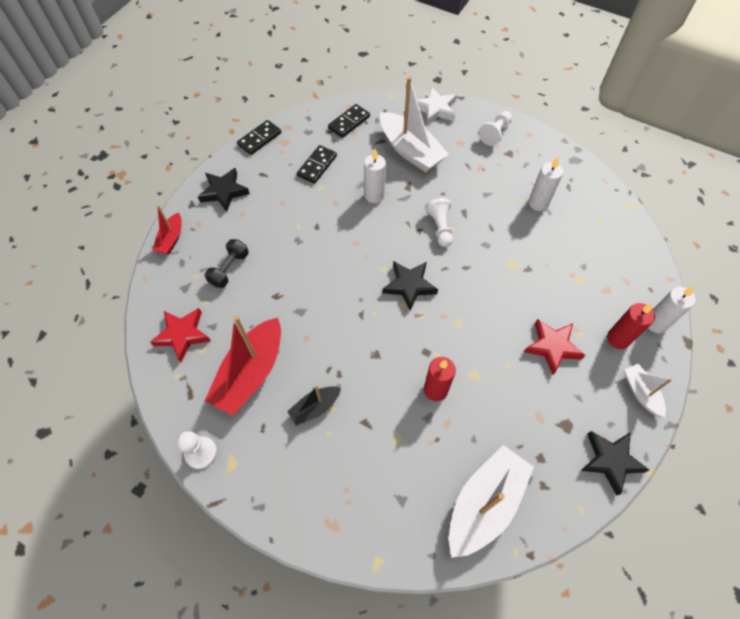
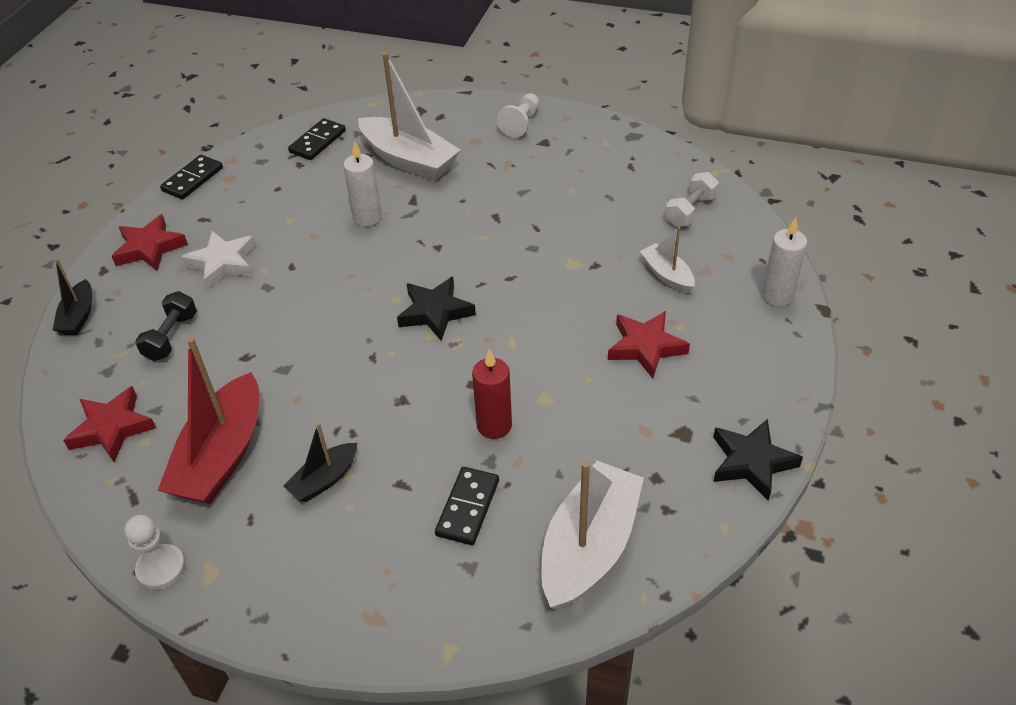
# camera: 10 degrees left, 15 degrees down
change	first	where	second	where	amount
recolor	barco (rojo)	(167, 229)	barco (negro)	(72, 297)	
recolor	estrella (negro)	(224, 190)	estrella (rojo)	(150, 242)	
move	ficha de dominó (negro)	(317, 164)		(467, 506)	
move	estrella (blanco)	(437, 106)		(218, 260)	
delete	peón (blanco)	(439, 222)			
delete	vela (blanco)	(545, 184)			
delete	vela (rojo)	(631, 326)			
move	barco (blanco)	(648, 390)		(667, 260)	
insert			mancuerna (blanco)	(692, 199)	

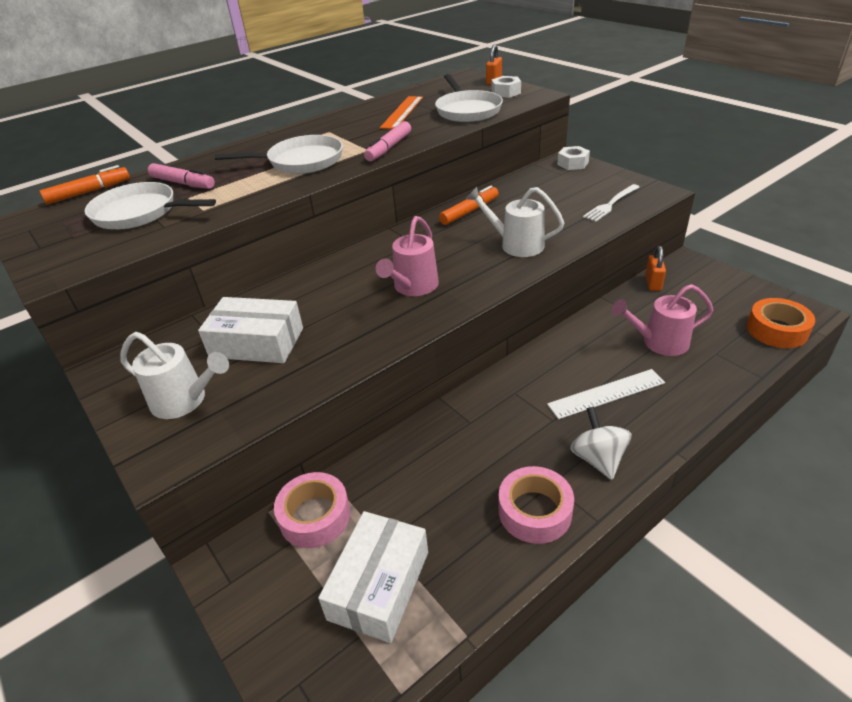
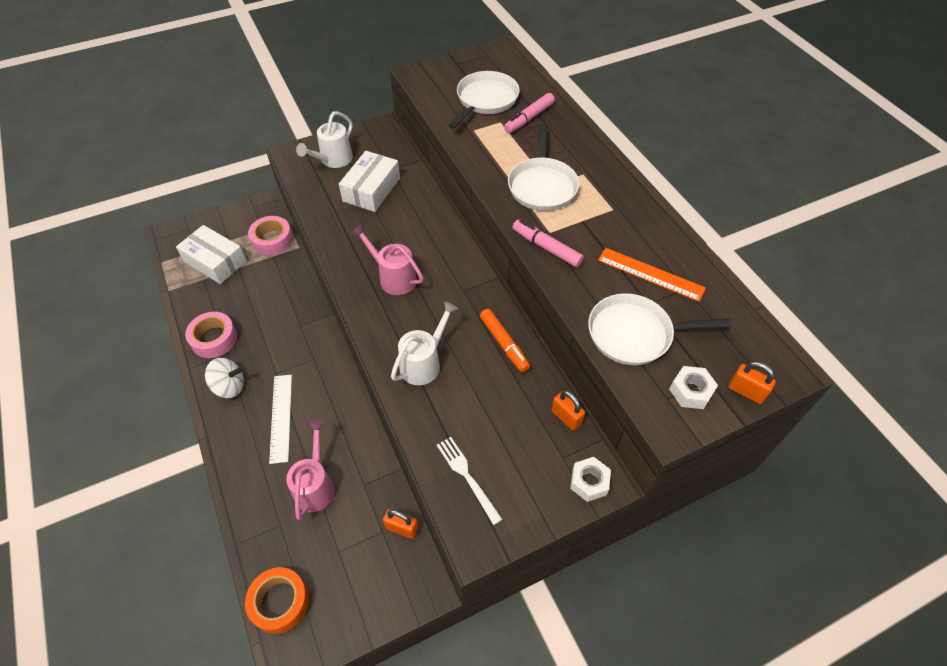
# camera: 100 degrees right, 15 degrees up
change	first	where	second	where	amount
delete	rotulador (naranja)	(84, 185)			
insert			candado (naranja)	(568, 411)	

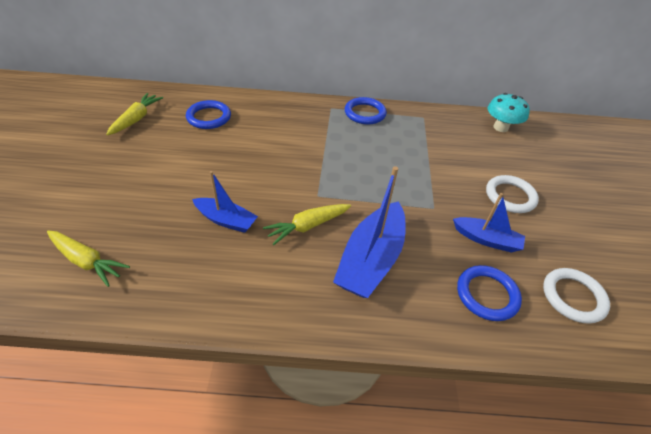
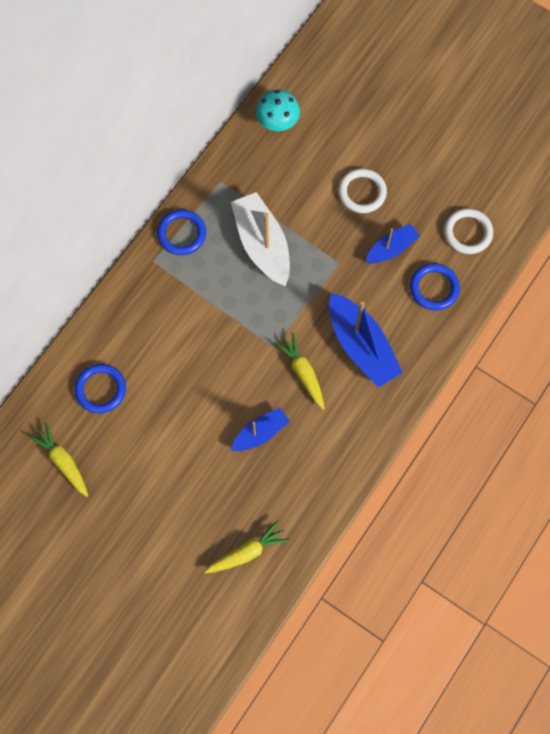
# camera: 55 degrees left, 25 degrees up
change	first	where	second	where	amount
rotate	zanahoria (amarillo)	(307, 224)		(299, 371)	150 degrees clockwise
insert			barco (blanco)	(260, 239)	

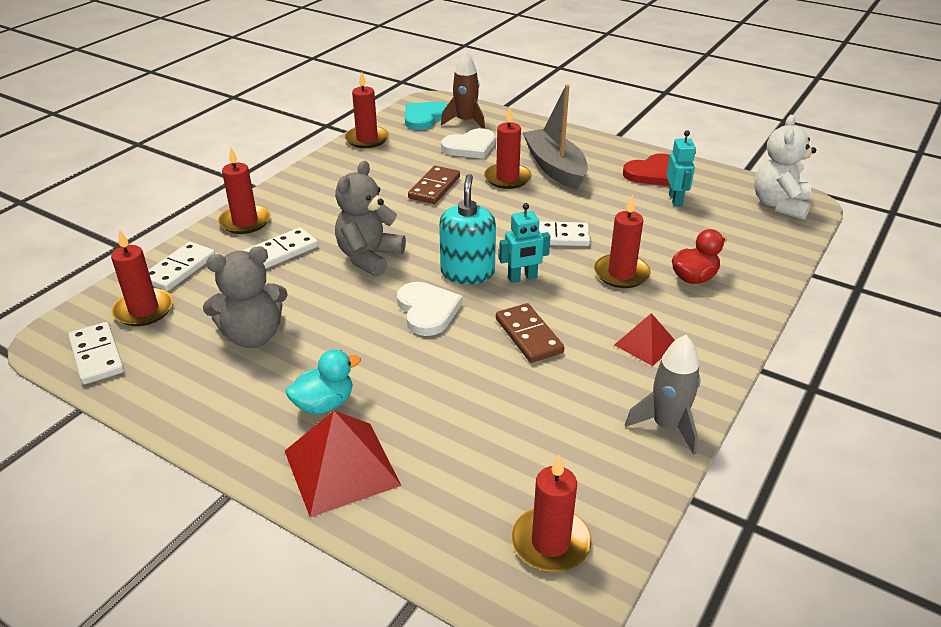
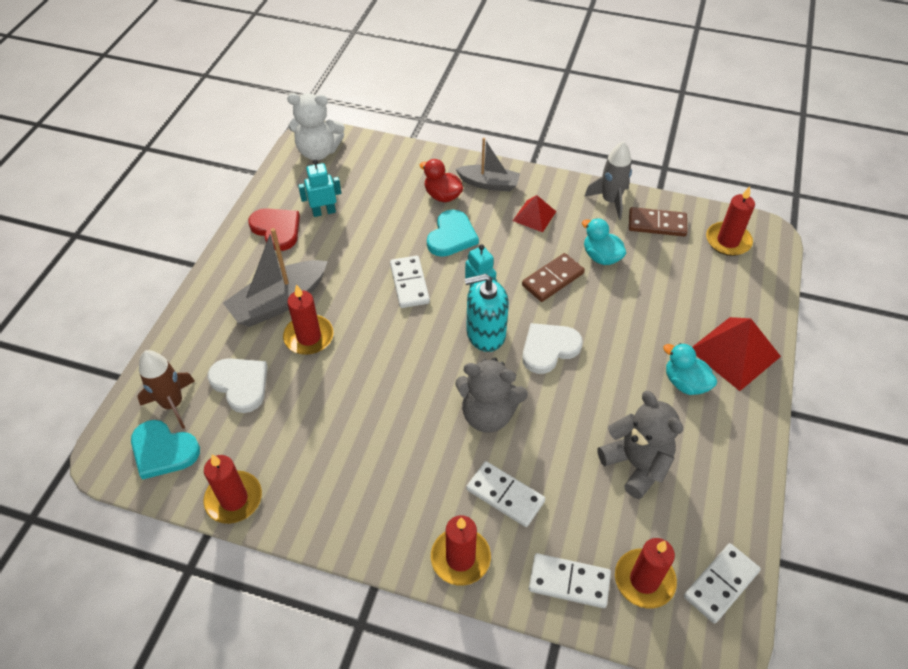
# camera: 105 degrees left, 15 degrees up
change	first	where	second	where	amount
move	ficha de dominó (marrón)	(434, 185)		(658, 222)	
replace	vela (rojo)	(622, 241)	corazón (turquesa)	(453, 233)	
insert			barco (gris)	(487, 164)	
insert			pato (turquesa)	(604, 241)	

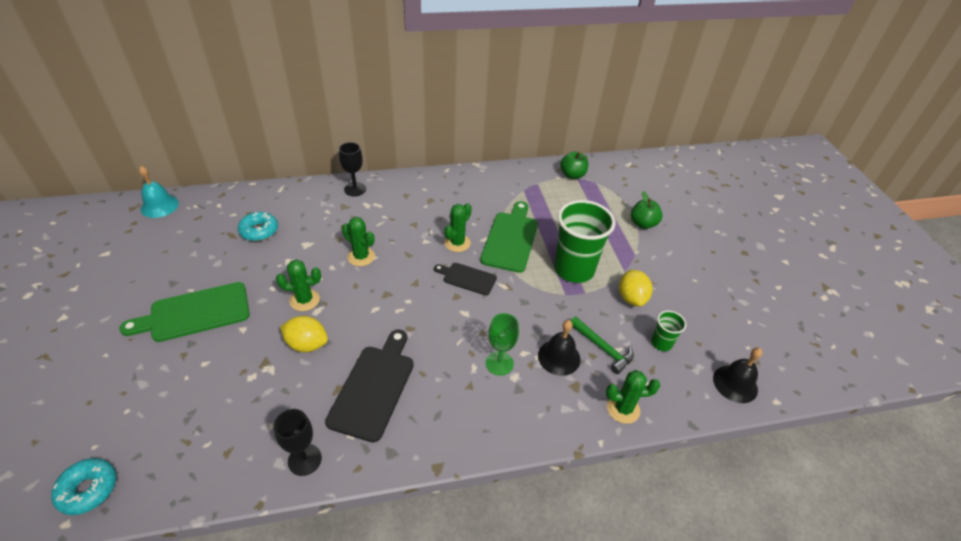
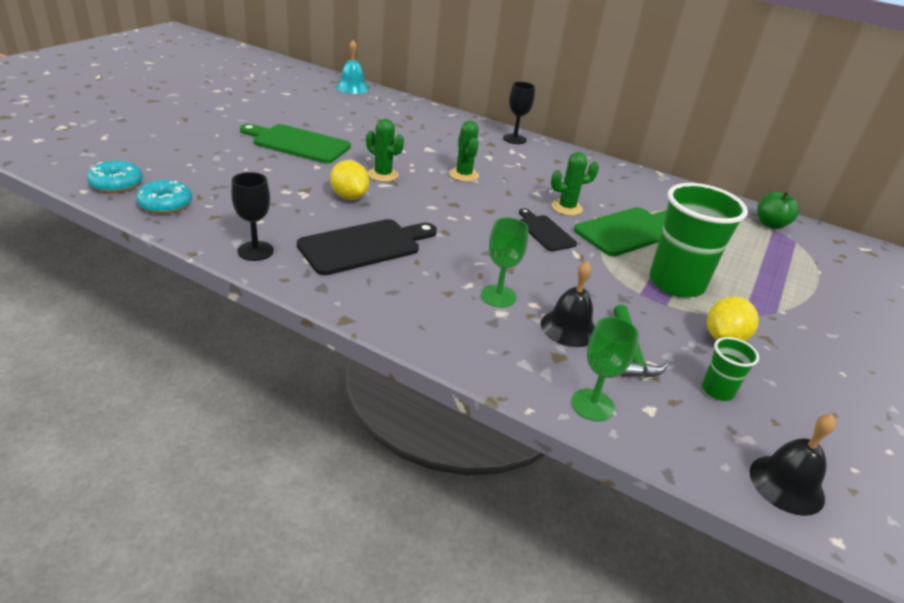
# camera: 40 degrees right, 10 degrees down
change	first	where	second	where	amount
move	rosquilla (turquesa)	(258, 226)		(164, 197)	
replace	cactus (verde)	(633, 397)	copa (verde)	(605, 369)	
delete	manzana (verde)	(647, 210)			

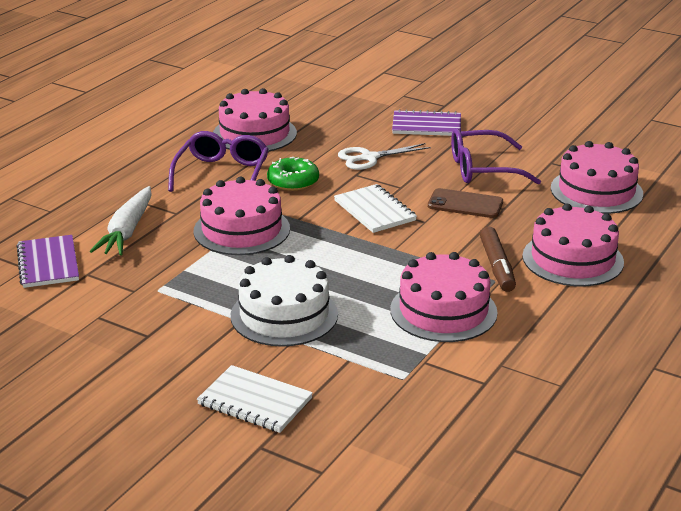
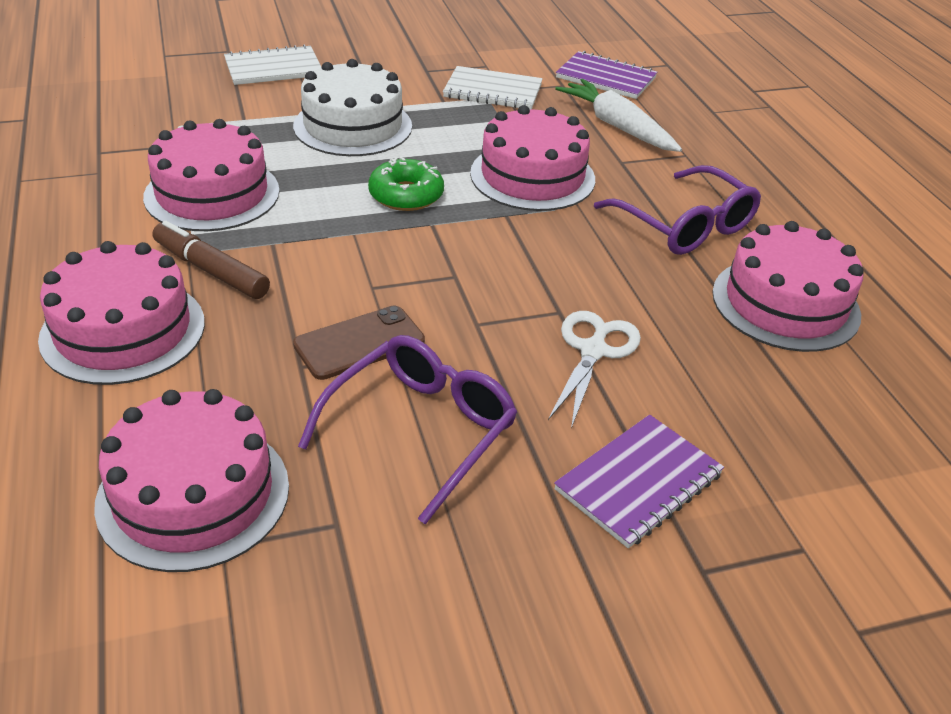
# camera: 130 degrees right, 10 degrees up
change	first	where	second	where	amount
move	rosquilla (verde)	(293, 174)		(406, 184)	
move	cuaderno (blanco)	(375, 208)		(493, 88)	

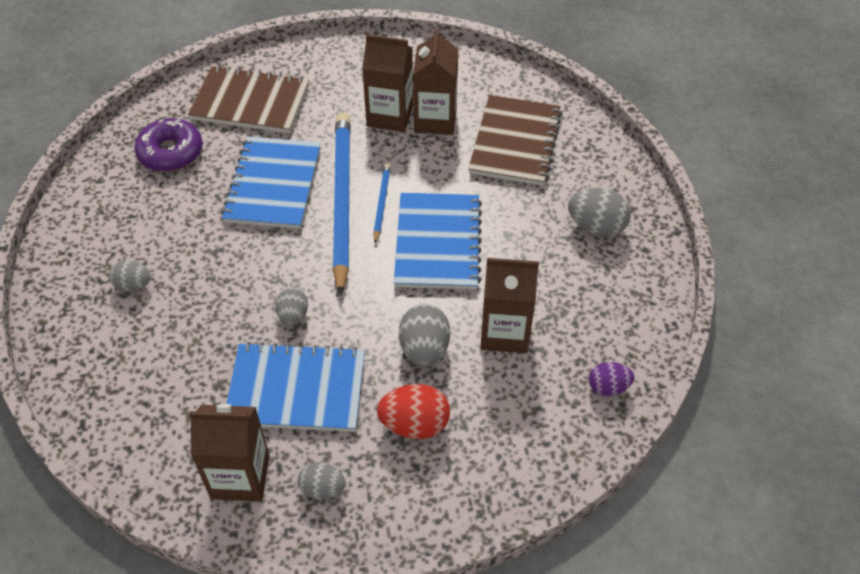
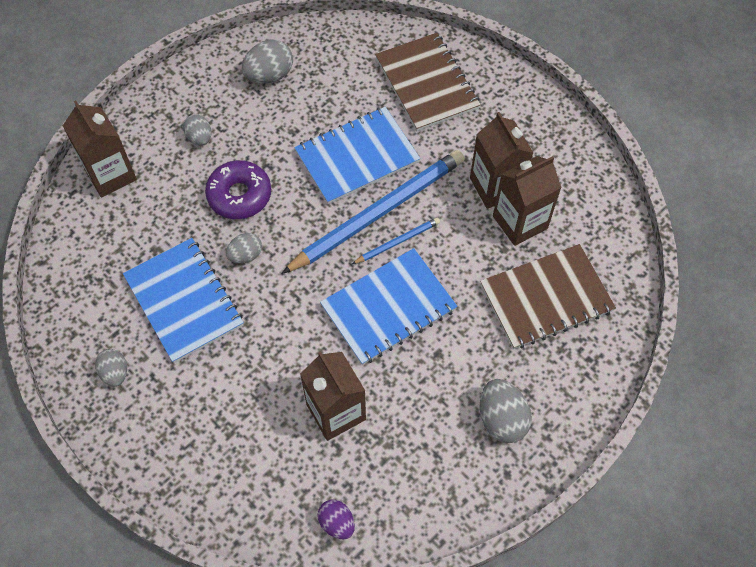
# camera: 55 degrees right, 10 degrees up
change	first	where	second	where	amount
move	rosquilla (morado)	(168, 145)		(238, 189)	
move	cartón de leche (marrón)	(229, 453)		(100, 149)	
delete	huevo (rojo)	(413, 411)			
move	huevo (gris)	(424, 335)		(267, 61)	

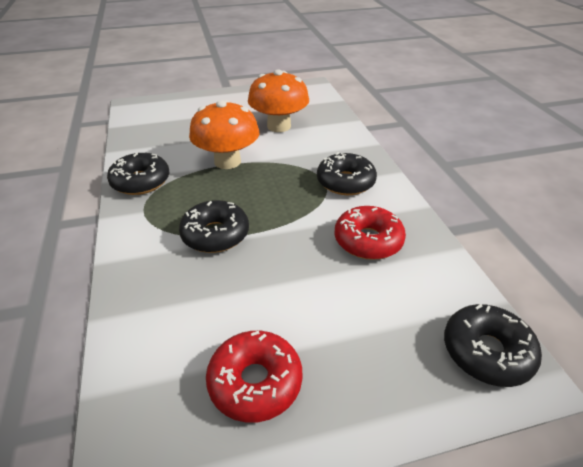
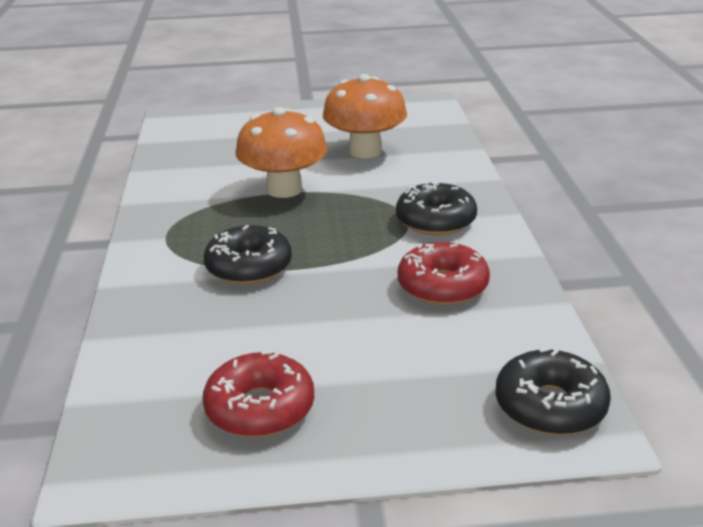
# camera: 10 degrees right, 10 degrees down
change	first	where	second	where	amount
delete	rosquilla (negro)	(138, 174)			

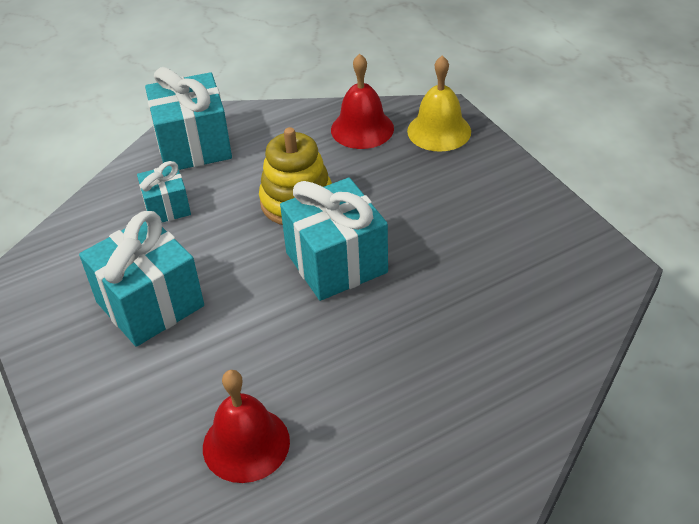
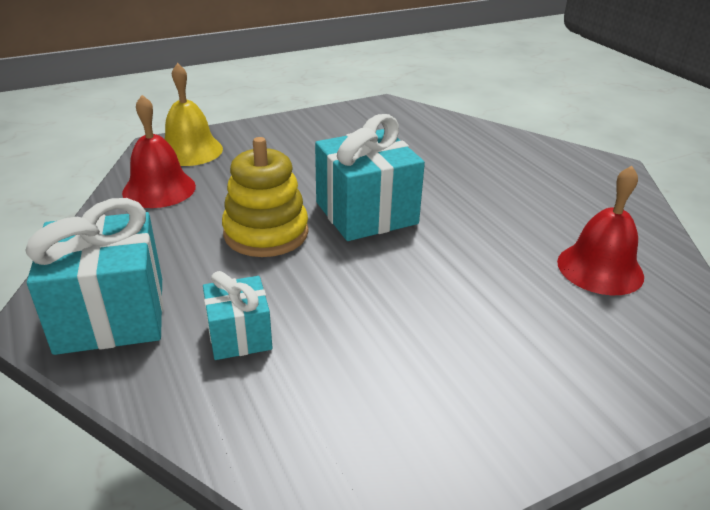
# camera: 90 degrees left, 10 degrees down
change	first	where	second	where	amount
delete	regalo (turquesa)	(141, 279)			

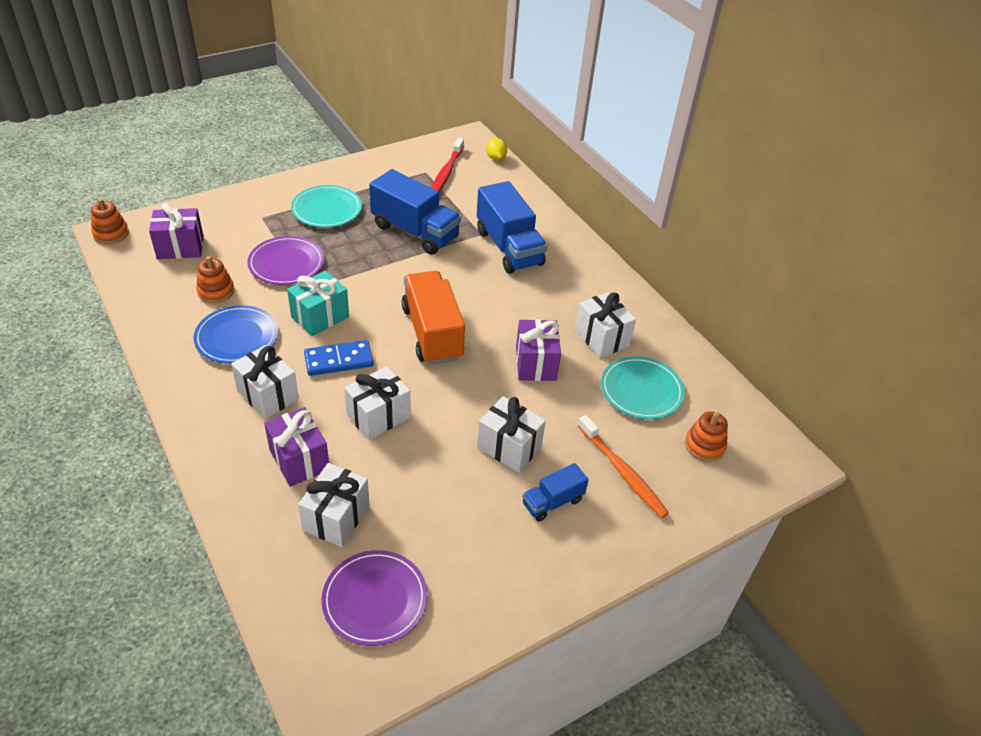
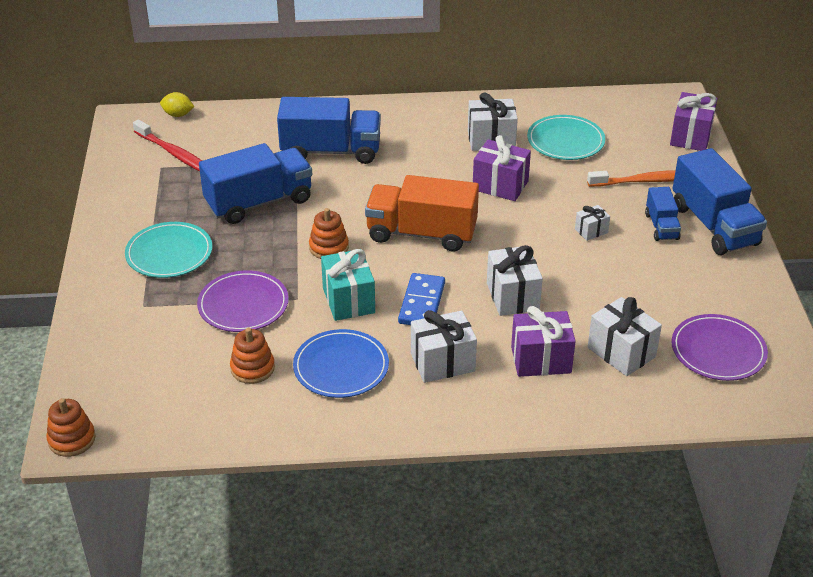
# camera: 60 degrees left, 5 degrees down
change	first	where	second	where	amount
move	regalo (morado)	(176, 231)		(693, 121)	
resize	regalo (blanco)	(511, 434)		(592, 223)	x0.54
move	juguete apilable (naranja)	(706, 436)		(329, 233)	
insert			camión (azul)	(719, 201)	

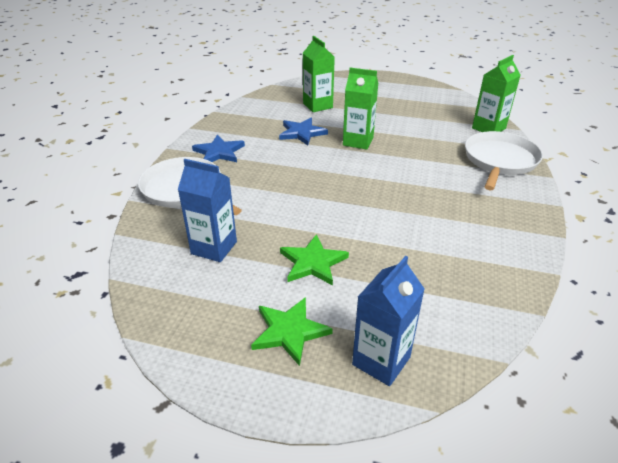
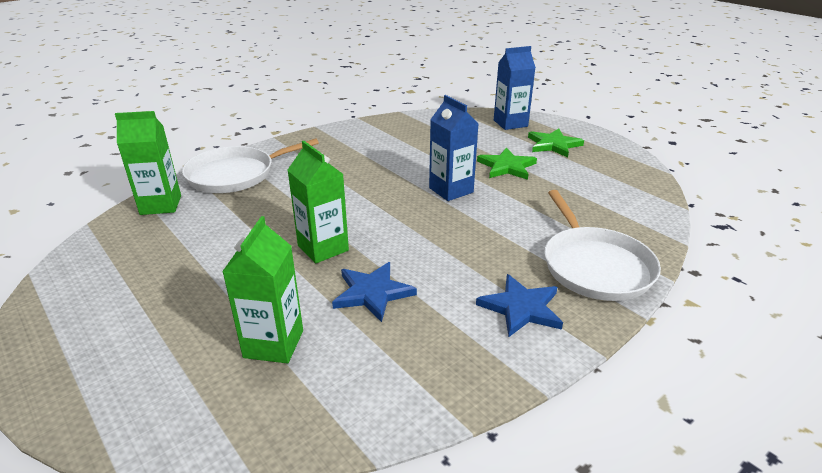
# camera: 145 degrees left, 5 degrees down
change	first	where	second	where	amount
move	cartón de leche (azul)	(207, 210)		(454, 148)	

